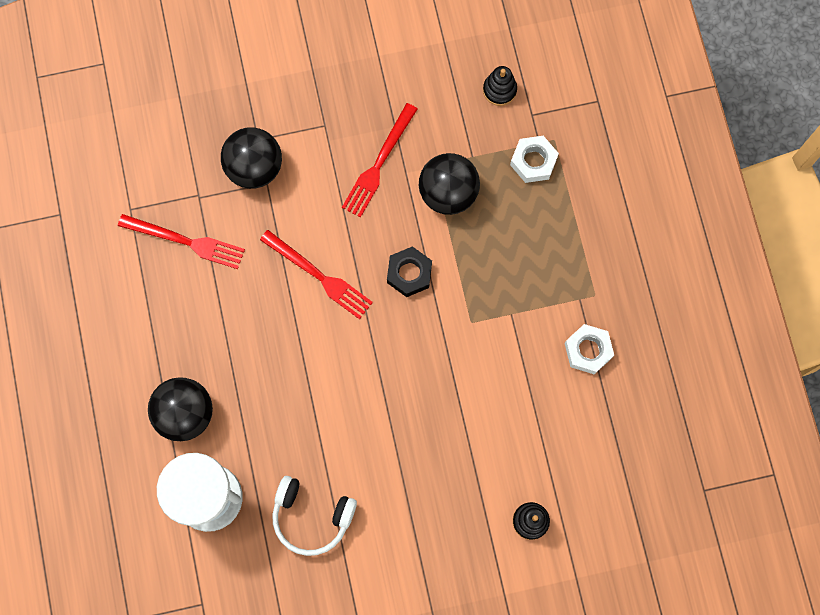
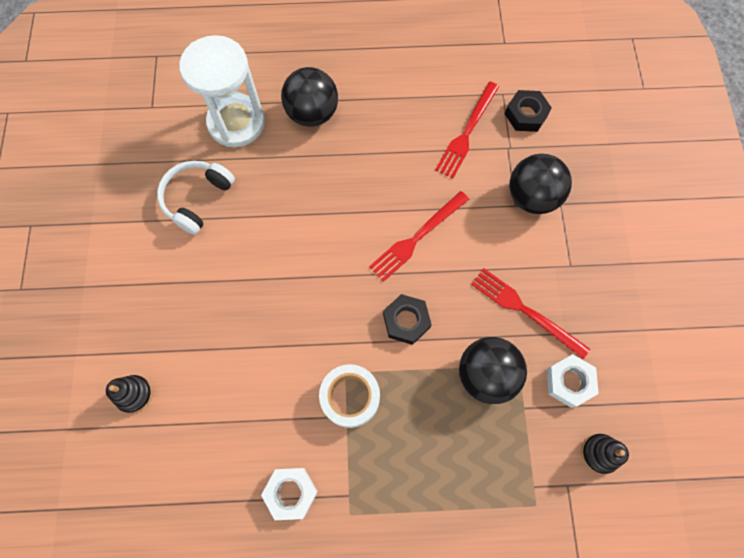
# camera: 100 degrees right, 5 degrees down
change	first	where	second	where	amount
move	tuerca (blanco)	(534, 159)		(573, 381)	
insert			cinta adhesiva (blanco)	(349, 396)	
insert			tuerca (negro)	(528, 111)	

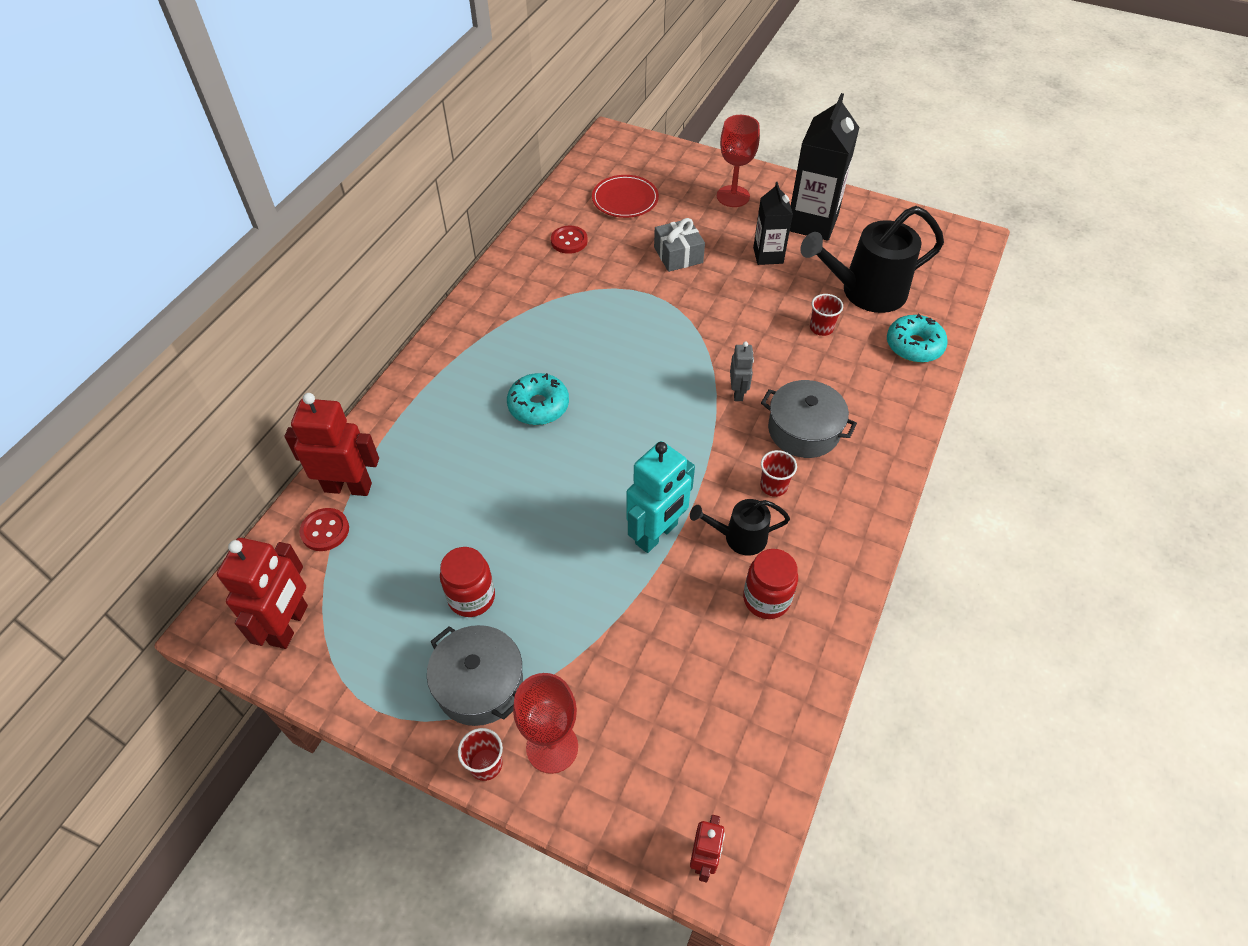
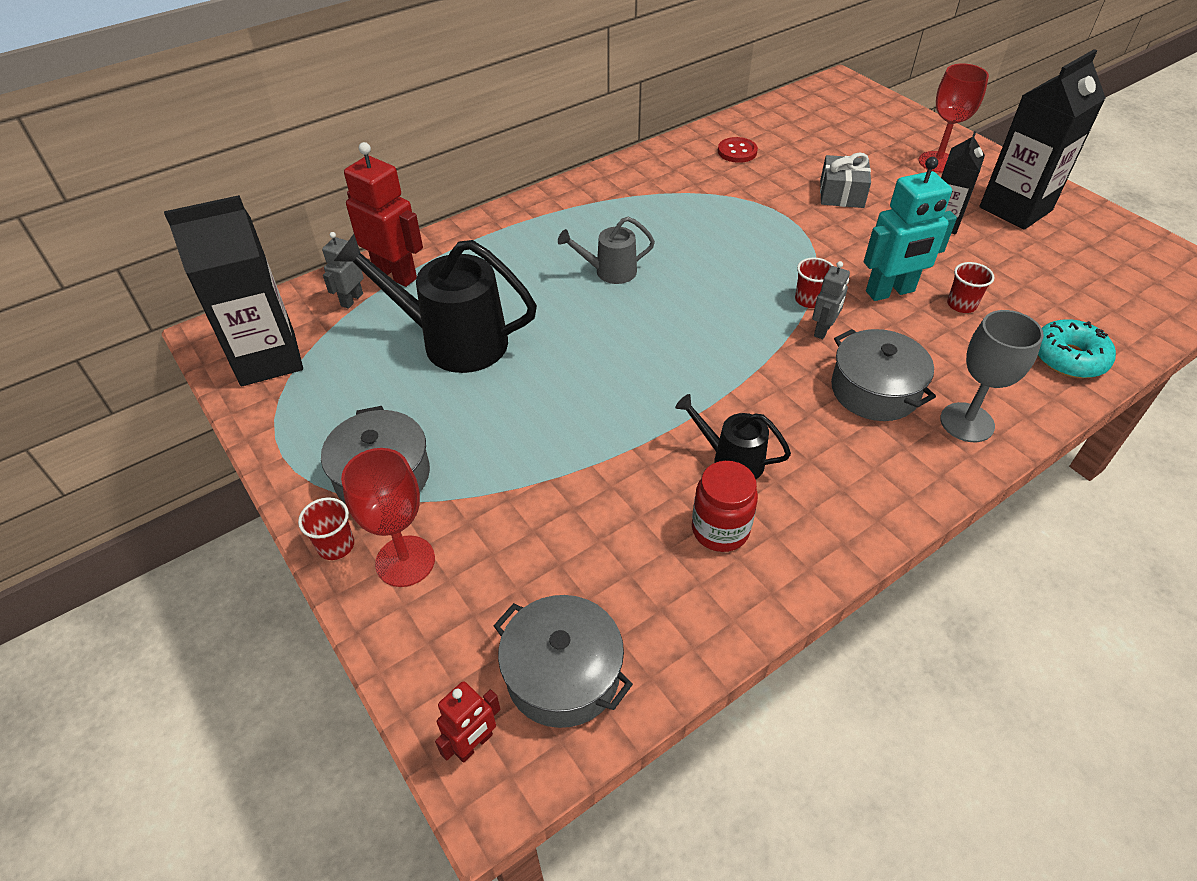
# camera: 30 degrees right, 5 degrees down
change	first	where	second	where	amount
replace	robot (rojo)	(262, 593)	cartón de leche (negro)	(233, 290)	
replace	botón (rojo)	(324, 529)	robot (gris)	(342, 270)	
delete	tarro (rojo)	(467, 582)			
replace	rosquilla (turquesa)	(538, 399)	regadera (gris)	(606, 250)	
delete	plato (rojo)	(625, 196)			
move	robot (turquesa)	(660, 497)		(910, 229)	
move	vaso (rojo)	(778, 473)		(814, 282)	
move	regadera (negro)	(872, 259)		(435, 303)	
insert			olla (gris)	(563, 661)	
insert			copa (gris)	(992, 376)	

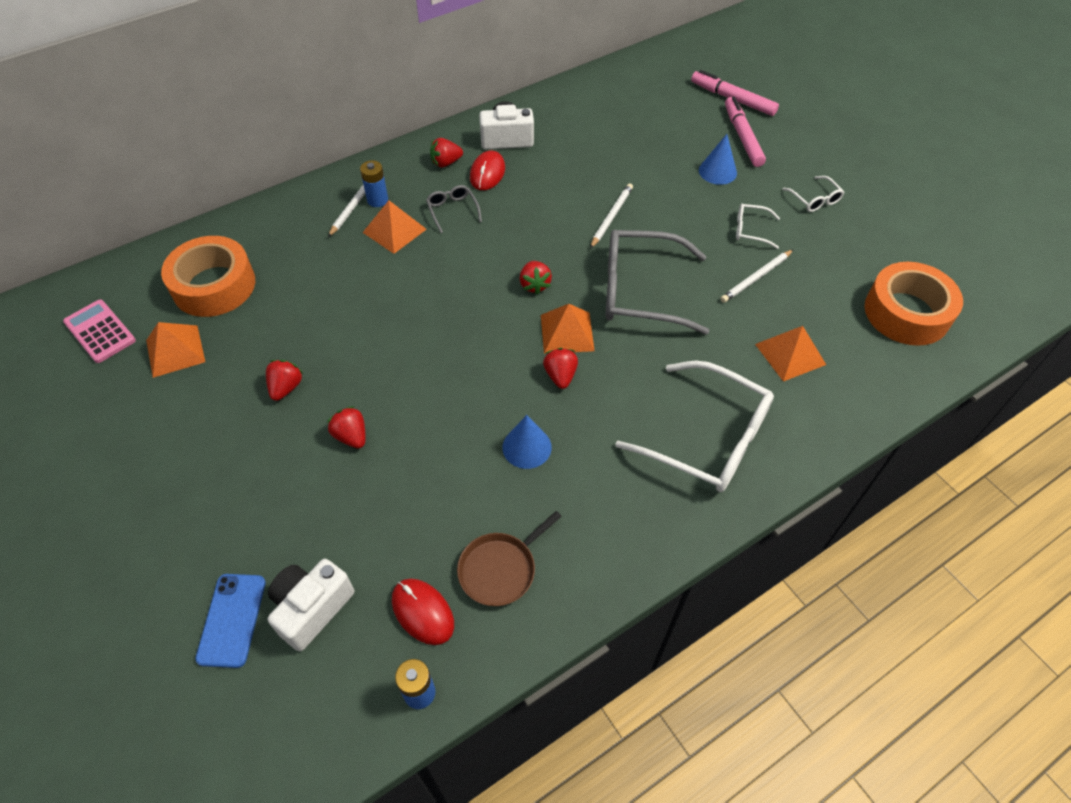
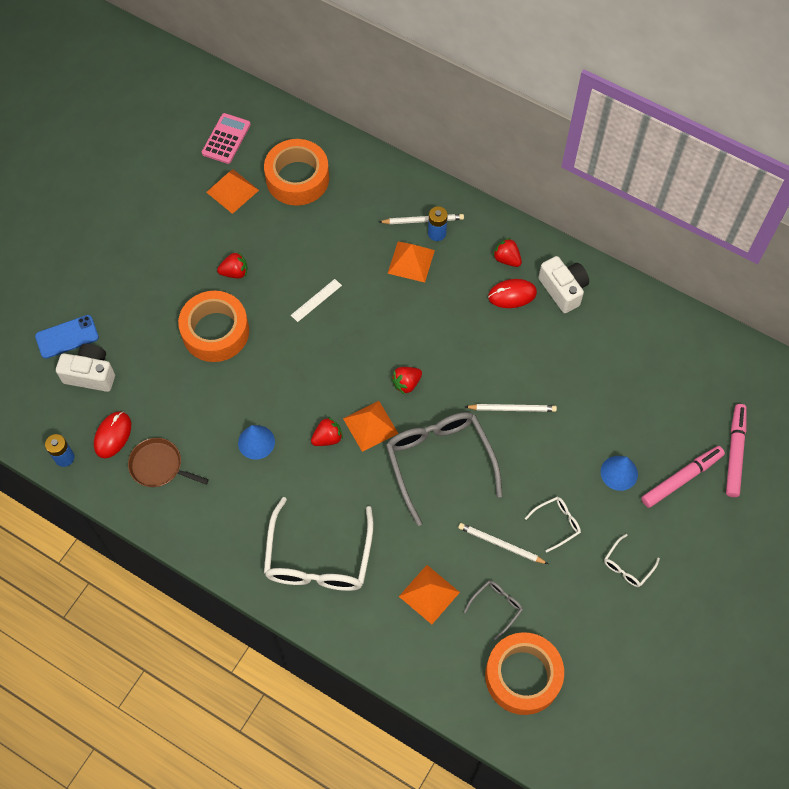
# camera: 65 degrees right, 10 degrees up
change	first	where	second	where	amount
replace	fresa (rojo)	(346, 427)	cinta adhesiva (naranja)	(213, 326)	
move	gafas (gris)	(454, 209)		(493, 610)	
rotate	gafas (blanco)	(758, 226)		(553, 525)	75 degrees clockwise
insert			regla (blanco)	(316, 300)	

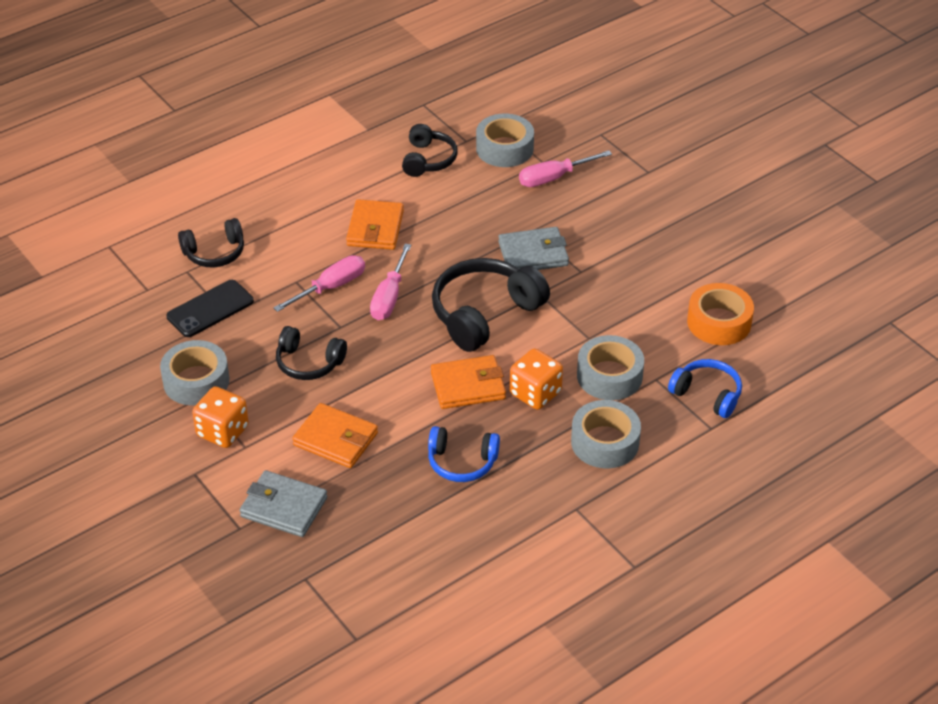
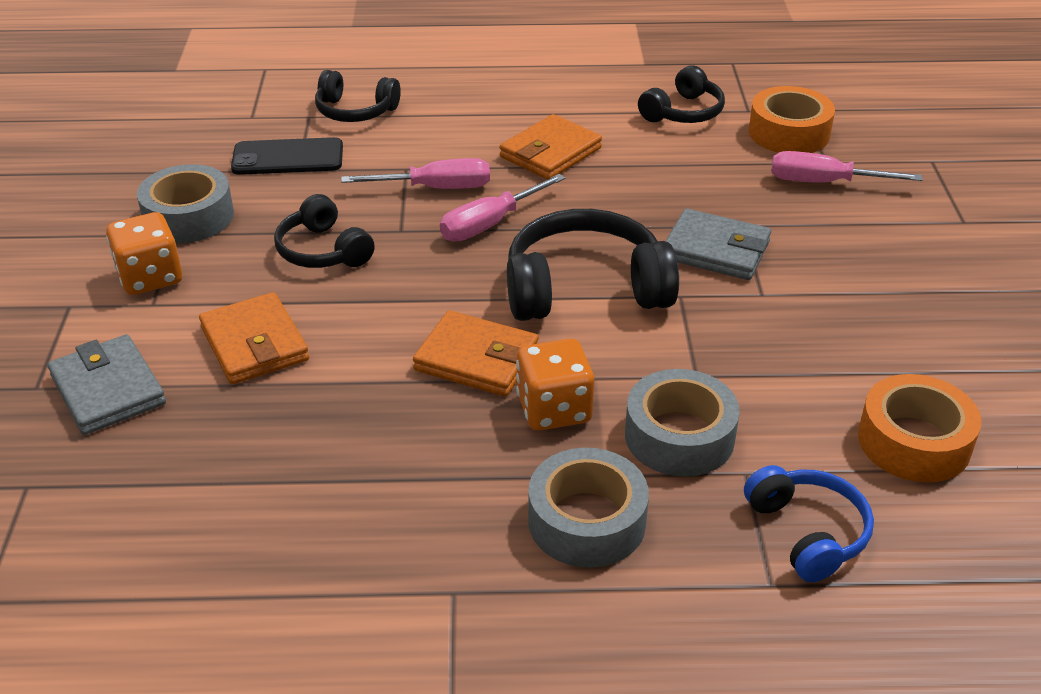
# camera: 35 degrees right, 5 degrees down
change	first	where	second	where	amount
delete	auriculares (azul)	(464, 454)			
recolor	cinta adhesiva (gris)	(505, 140)	cinta adhesiva (naranja)	(792, 119)	

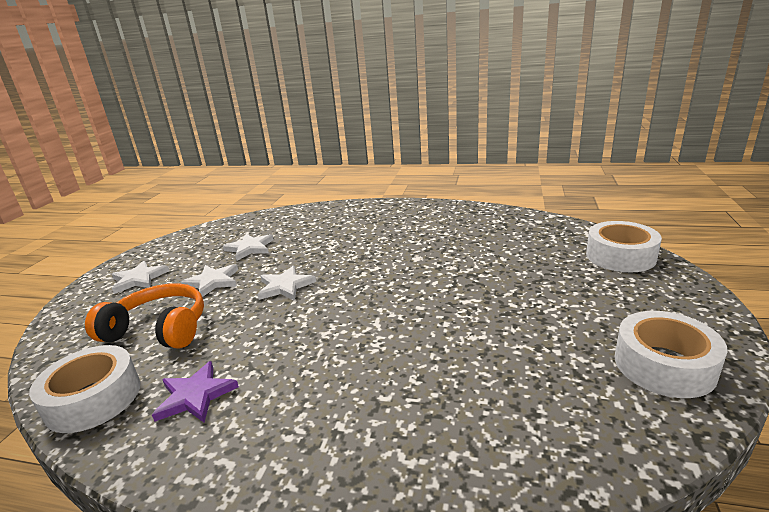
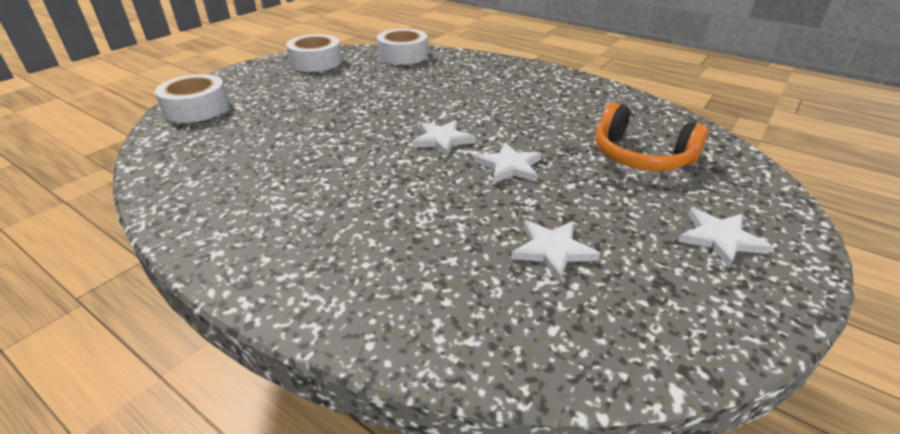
# camera: 160 degrees left, 10 degrees up
change	first	where	second	where	amount
move	cinta adhesiva (blanco)	(84, 389)		(402, 47)	
delete	estrella (morado)	(195, 391)			
move	estrella (blanco)	(209, 280)		(443, 138)	

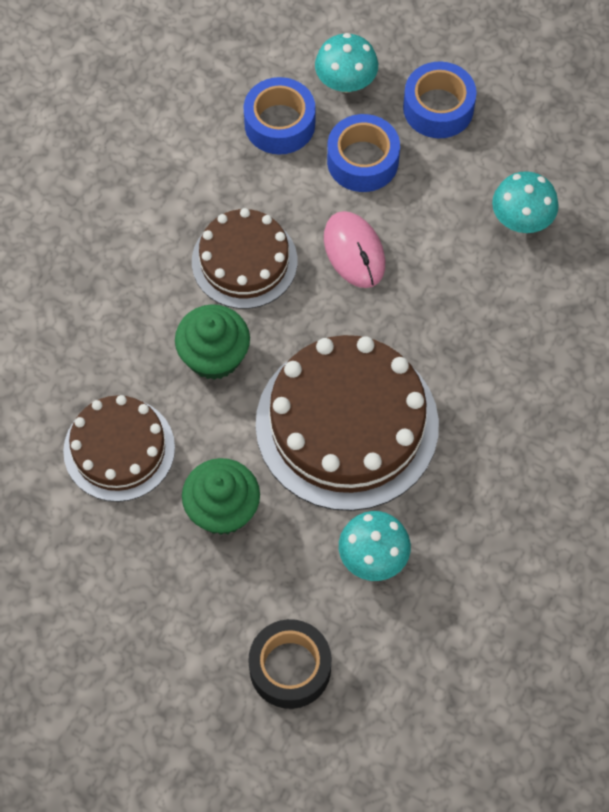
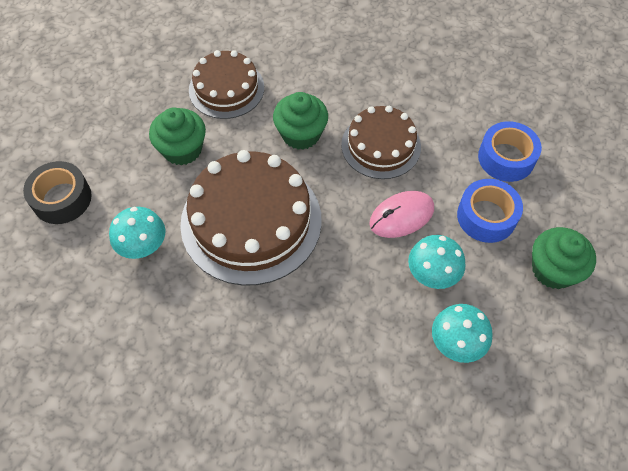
# camera: 85 degrees right, 5 degrees down
change	first	where	second	where	amount
move	seta (turquesa)	(346, 63)		(437, 262)	
replace	cinta adhesiva (azul)	(440, 99)	magdalena (verde)	(564, 258)	

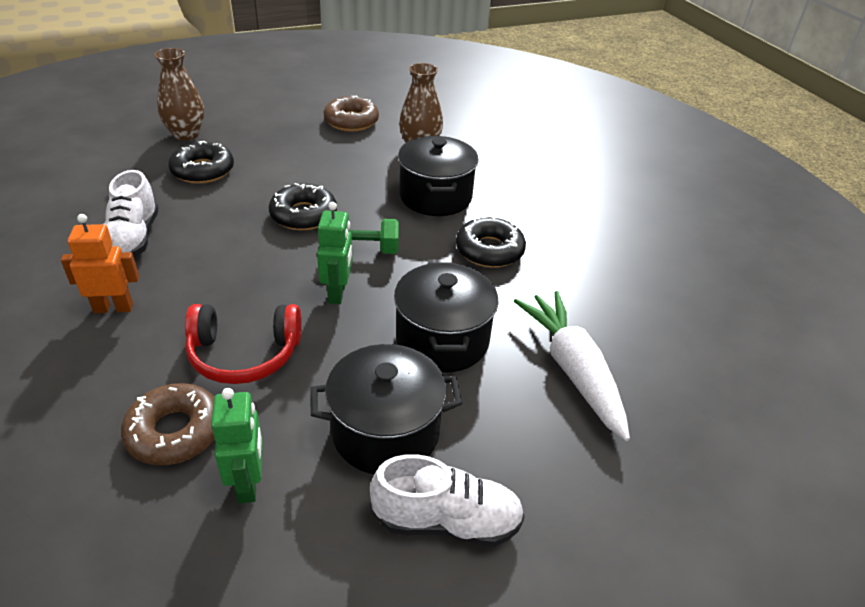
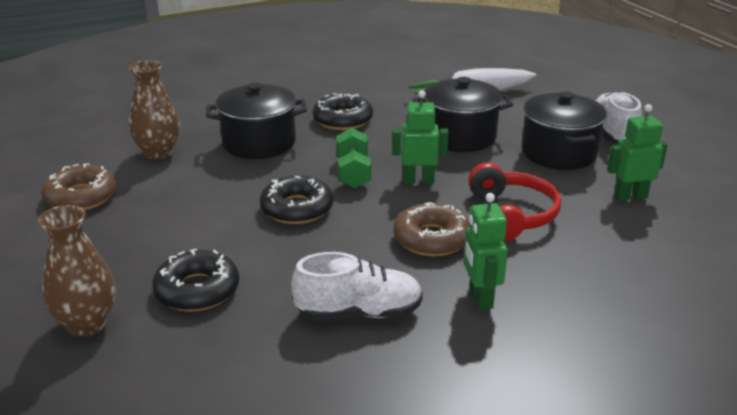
# camera: 90 degrees left, 10 degrees down
change	first	where	second	where	amount
recolor	robot (naranja)	(100, 263)	robot (verde)	(485, 251)	
move	rosquilla (marrón)	(168, 424)		(431, 229)	

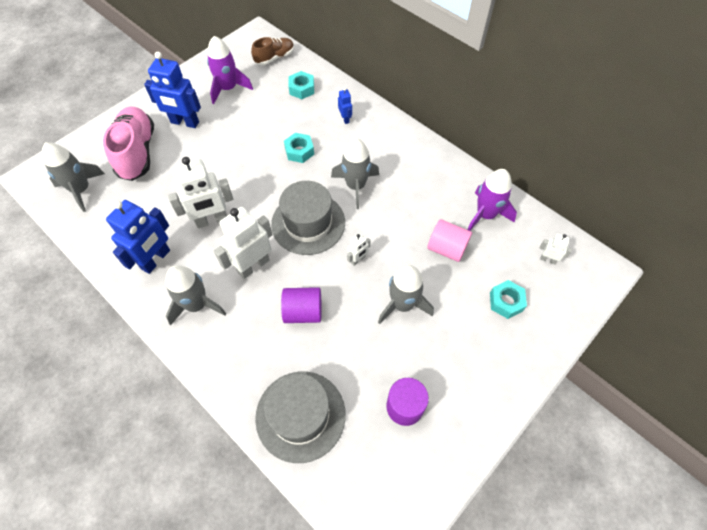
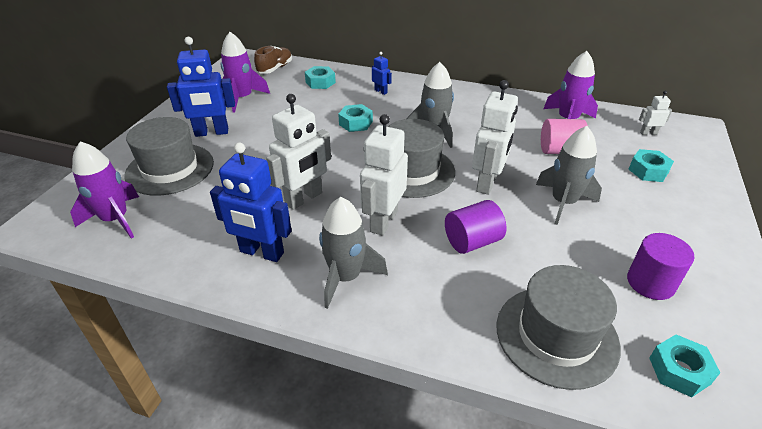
# camera: 25 degrees left, 20 degrees down
change	first	where	second	where	amount
recolor	cohete (gris)	(73, 177)	cohete (morado)	(104, 190)	
replace	zapato (rosa)	(128, 144)	sombrero (gris)	(169, 156)	
rotate	robot (azul)	(138, 237)		(251, 202)	105 degrees clockwise
resize	robot (blanco)	(359, 249)		(495, 137)	x2.08
insert			tuerca (turquesa)	(685, 366)	

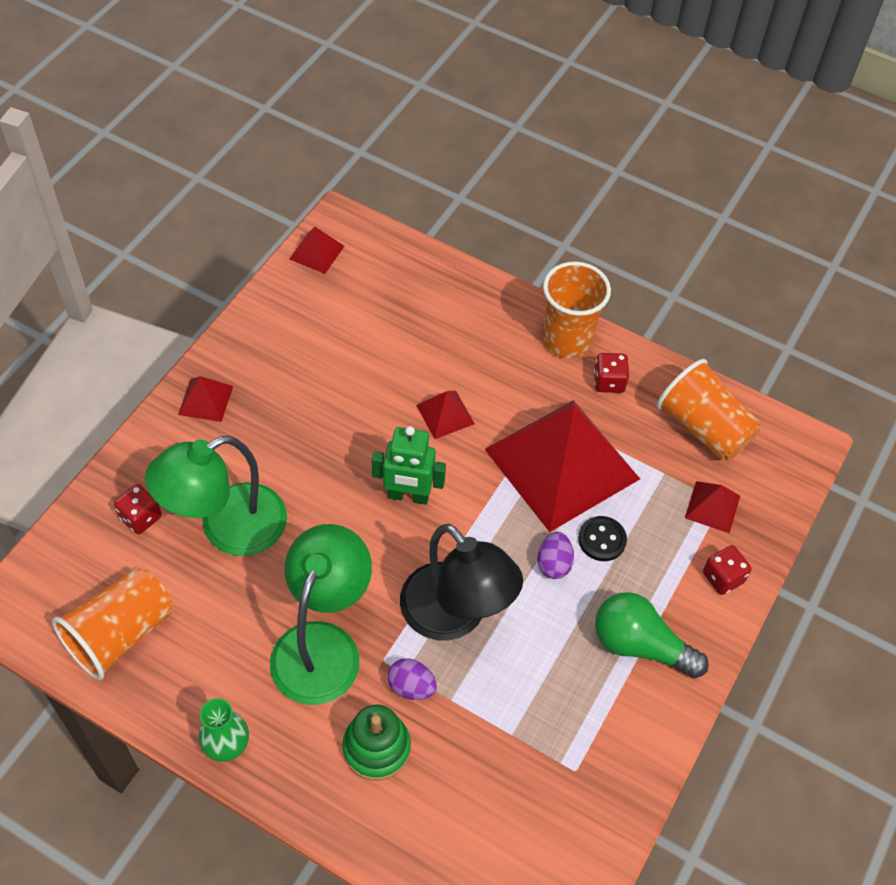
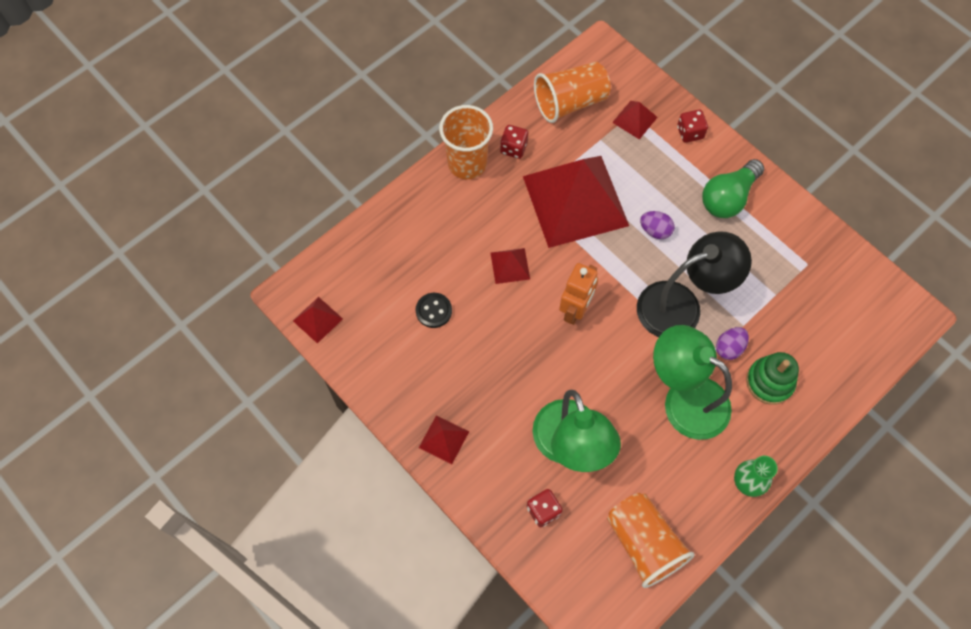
# camera: 70 degrees left, 10 degrees up
change	first	where	second	where	amount
recolor	robot (verde)	(409, 465)	robot (naranja)	(578, 294)	
move	botón (negro)	(602, 538)		(434, 310)	

